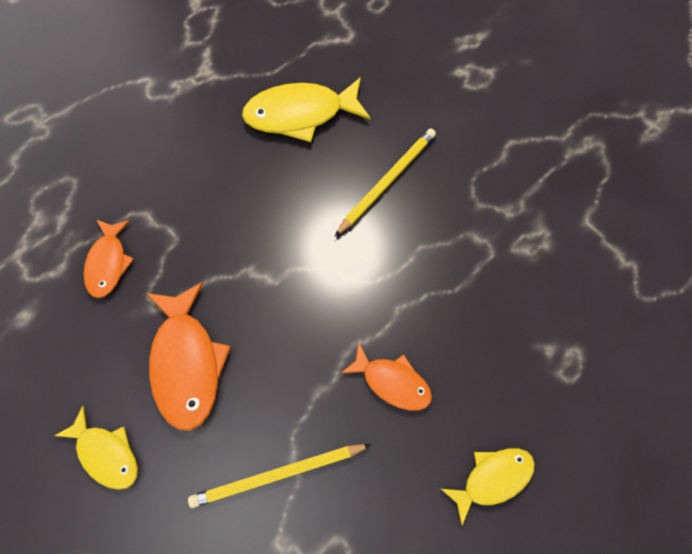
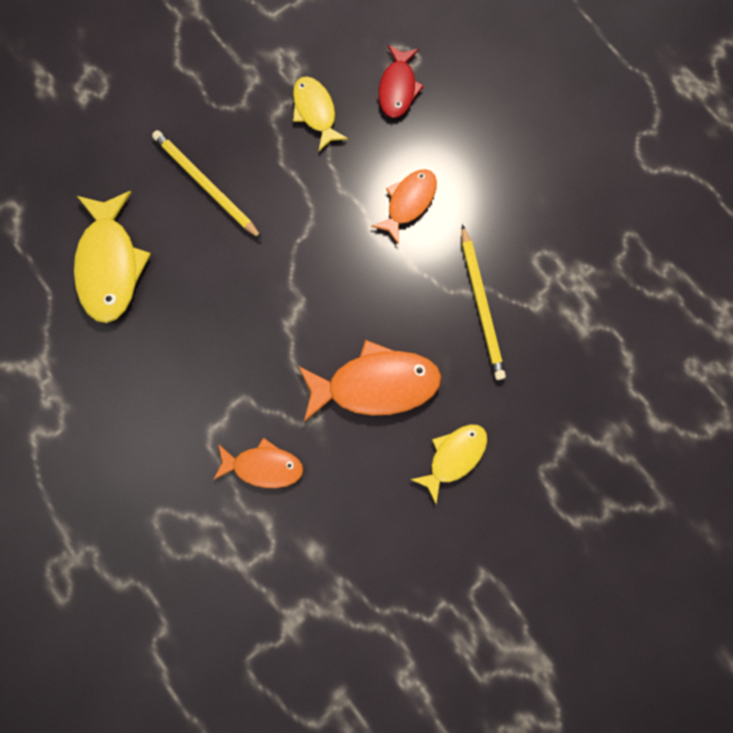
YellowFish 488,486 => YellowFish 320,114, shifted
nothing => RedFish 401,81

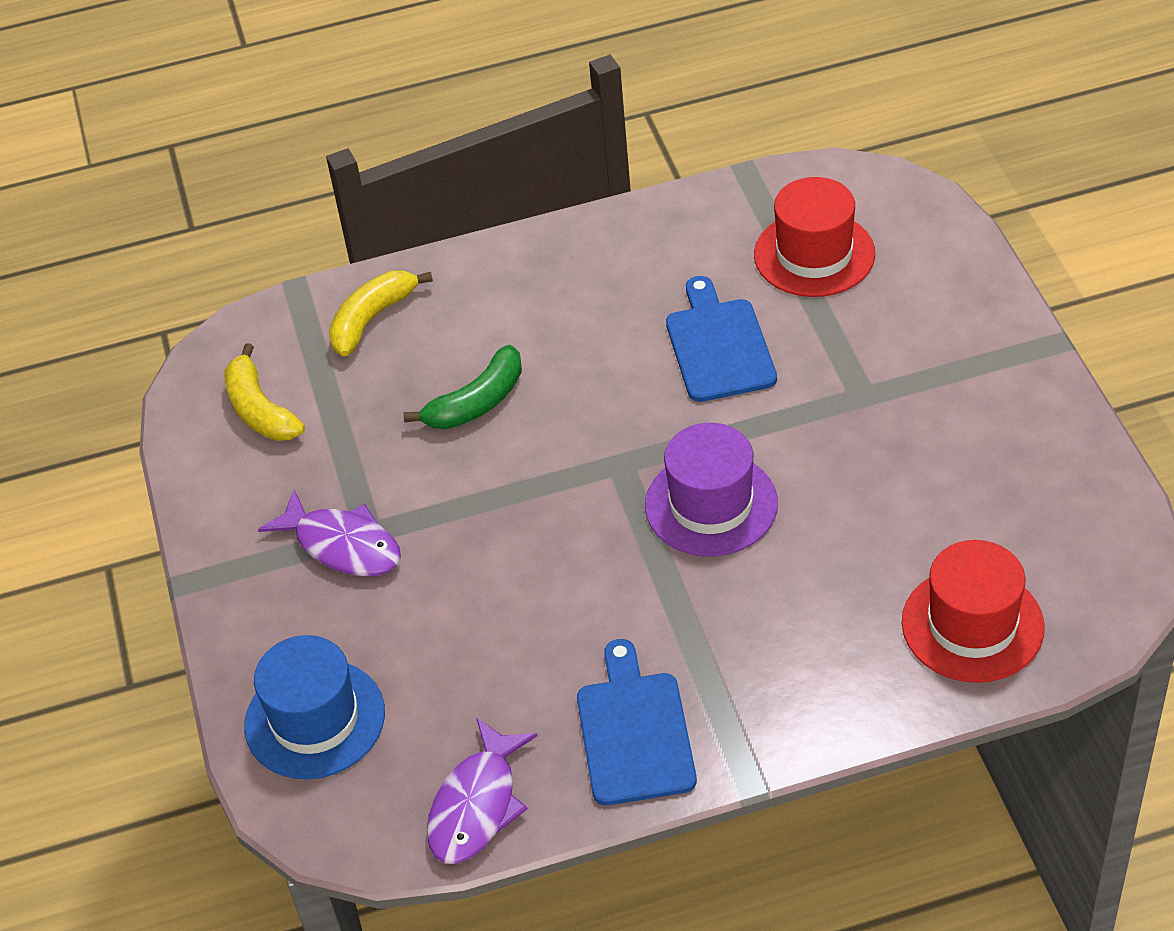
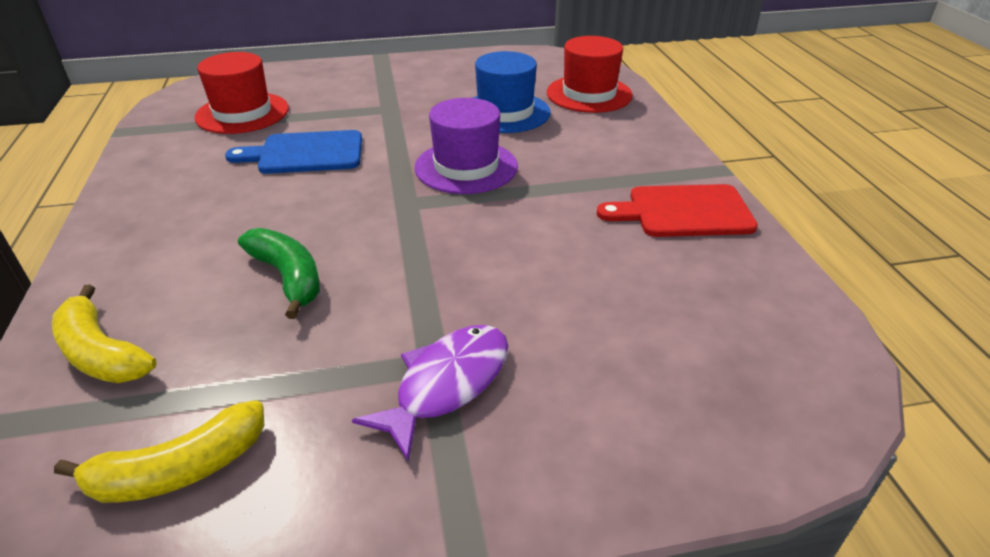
BlueHat 314,707 => BlueHat 512,92, shifted
BlueCuttingBoard 637,722 => RedCuttingBoard 677,210
PurpleFish 482,791 => nothing

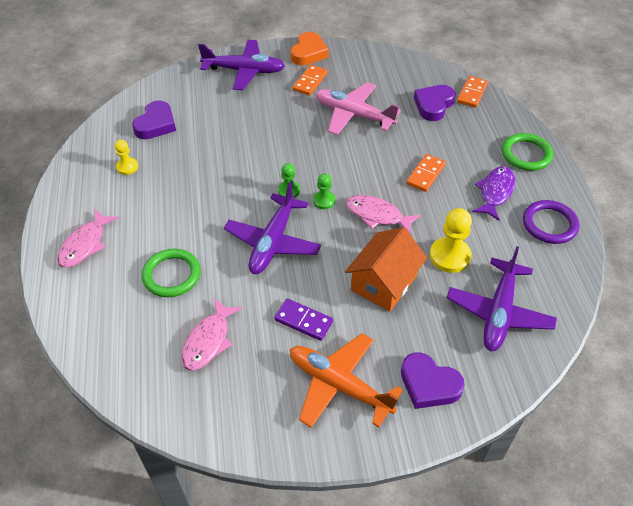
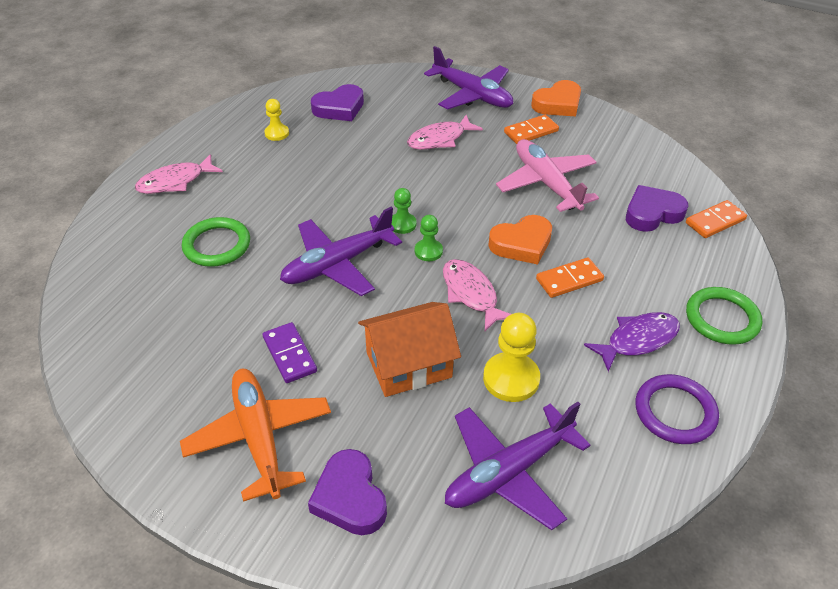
PinkFish 211,334 => PinkFish 445,132, shifted
nothing => OrangeHeart 520,240

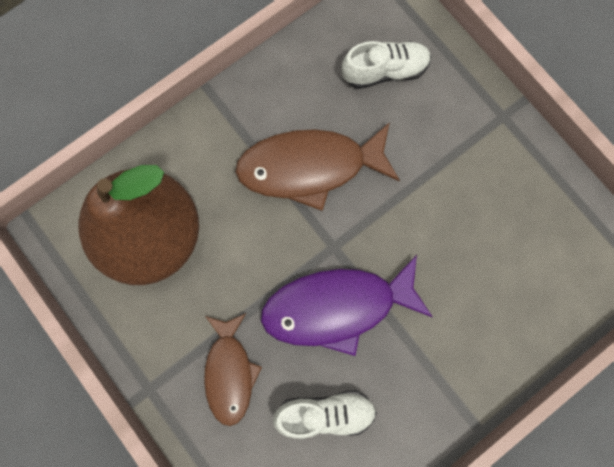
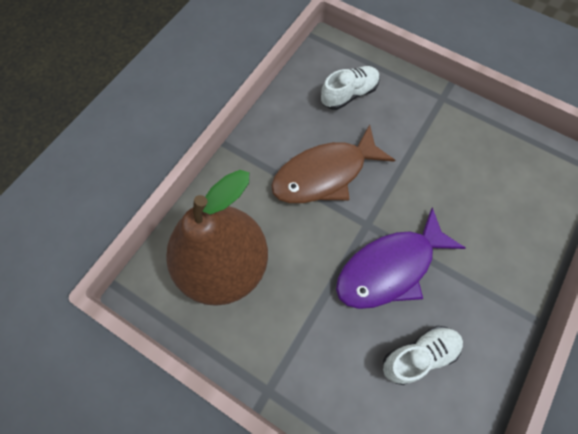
BrownFish 233,369 => nothing

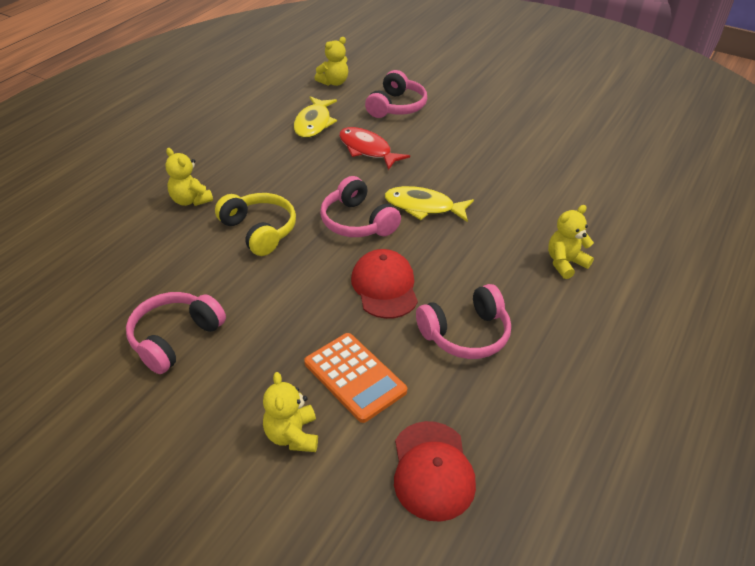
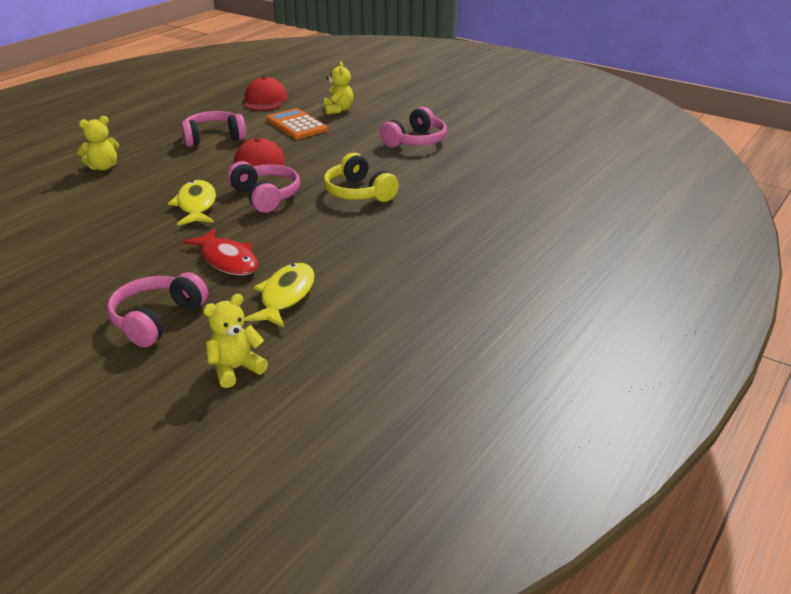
YellowTeddyBear 189,177 => nothing
YellowFish 429,204 => YellowFish 192,203, 120 degrees counterclockwise

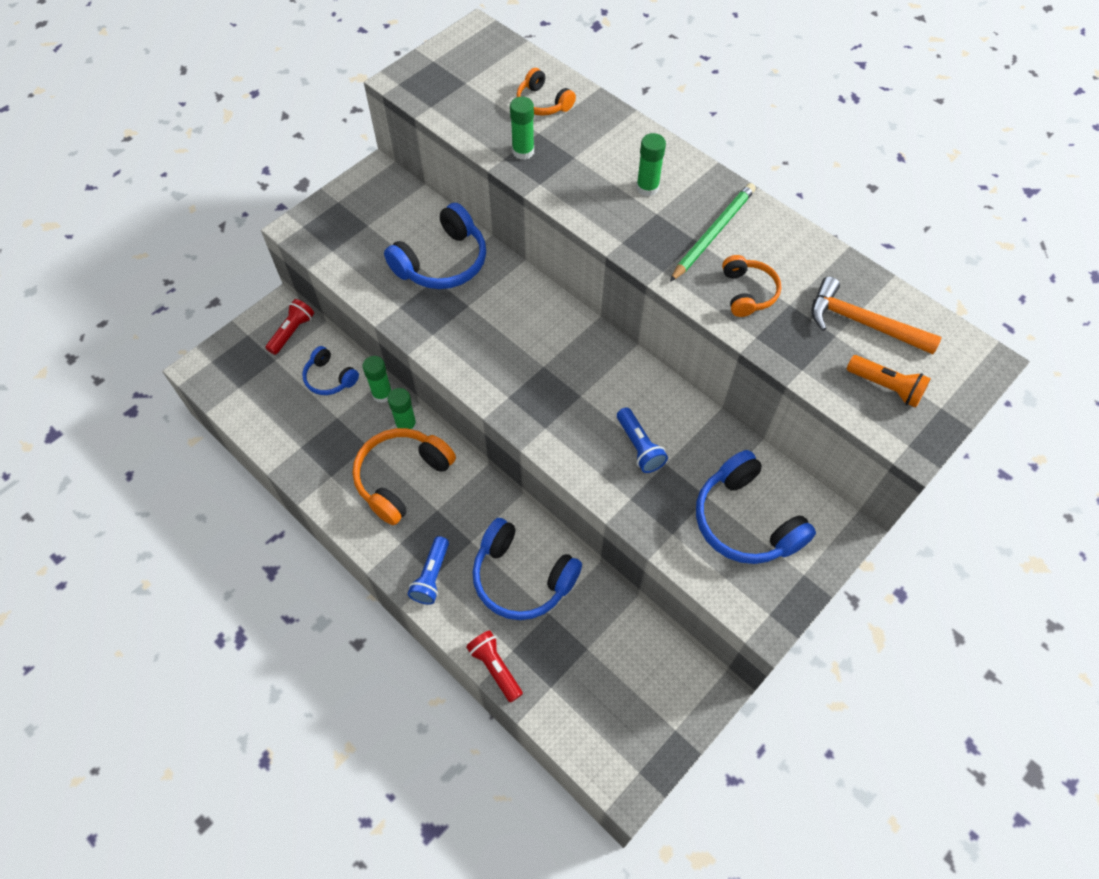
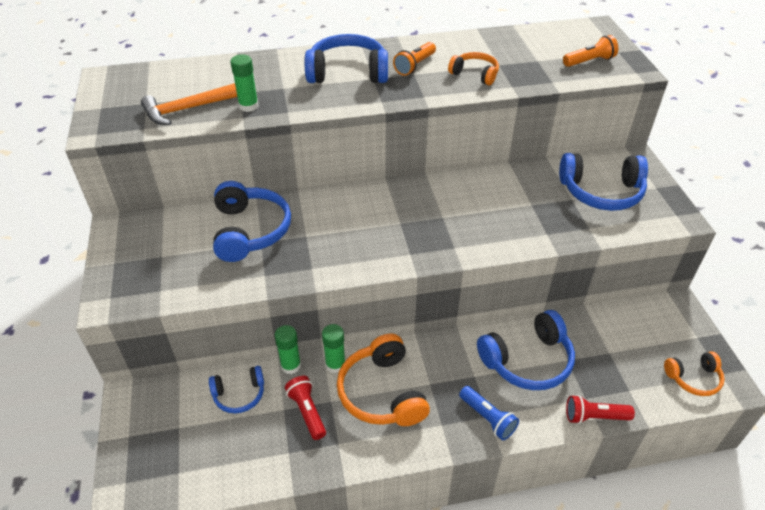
OrangeHeadphones 546,92 => OrangeHeadphones 694,373, shifted
GreenGlueStick 651,164 => BlueHeadphones 346,58
GreenPencil 713,232 => OrangeFlashlight 414,59
OrangeHammer 876,315 => OrangeHammer 189,104, shifted
RedFlashlight 289,327 => RedFlashlight 305,408, shifted
BlueFlashlight 642,440 => nothing

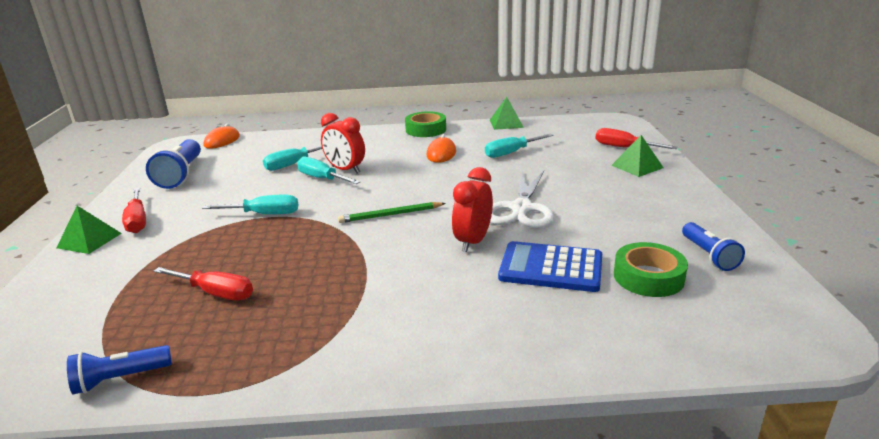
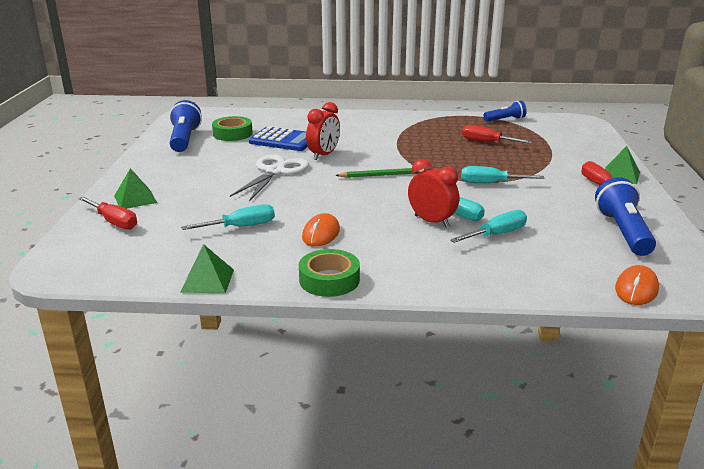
BlueFlashlight 713,246 => BlueFlashlight 185,126, x1.63

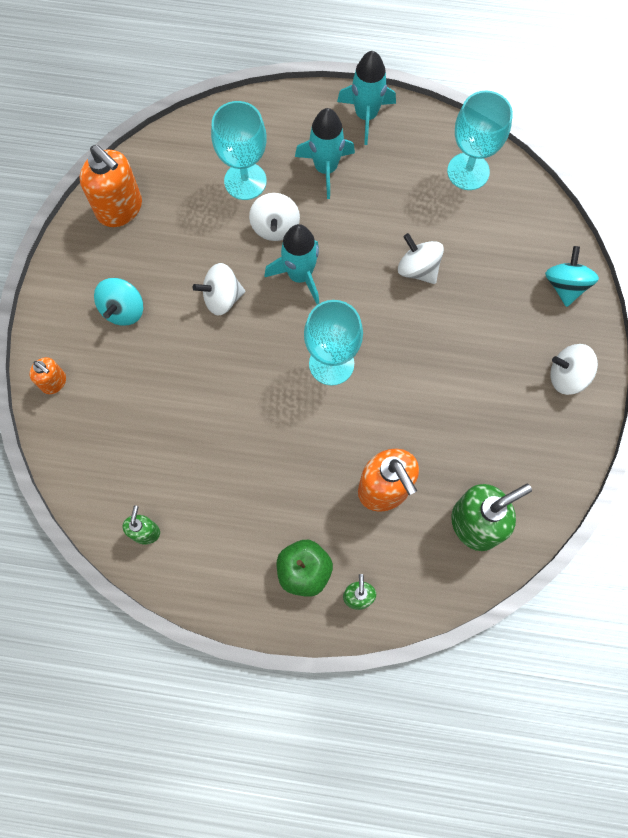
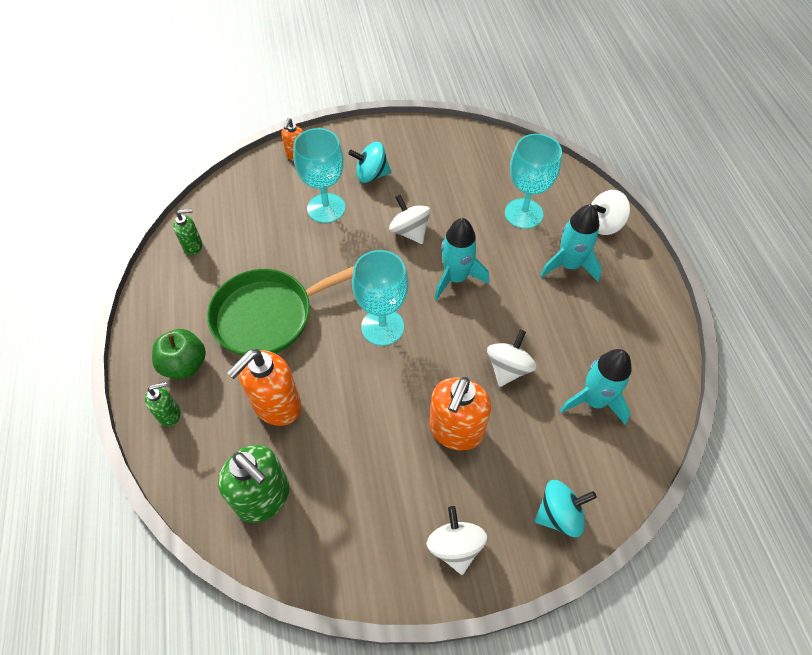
TurquoiseRocket 366,98 => TurquoiseRocket 596,387, shifted
TurquoiseGoblet 480,140 => TurquoiseGoblet 319,175, shifted
OrangeSoapDispenser 110,186 => OrangeSoapDispenser 460,414, shifted
WhiteSpinningTop 274,217 => WhiteSpinningTop 611,212, shifted
nothing => GreenPan 280,311

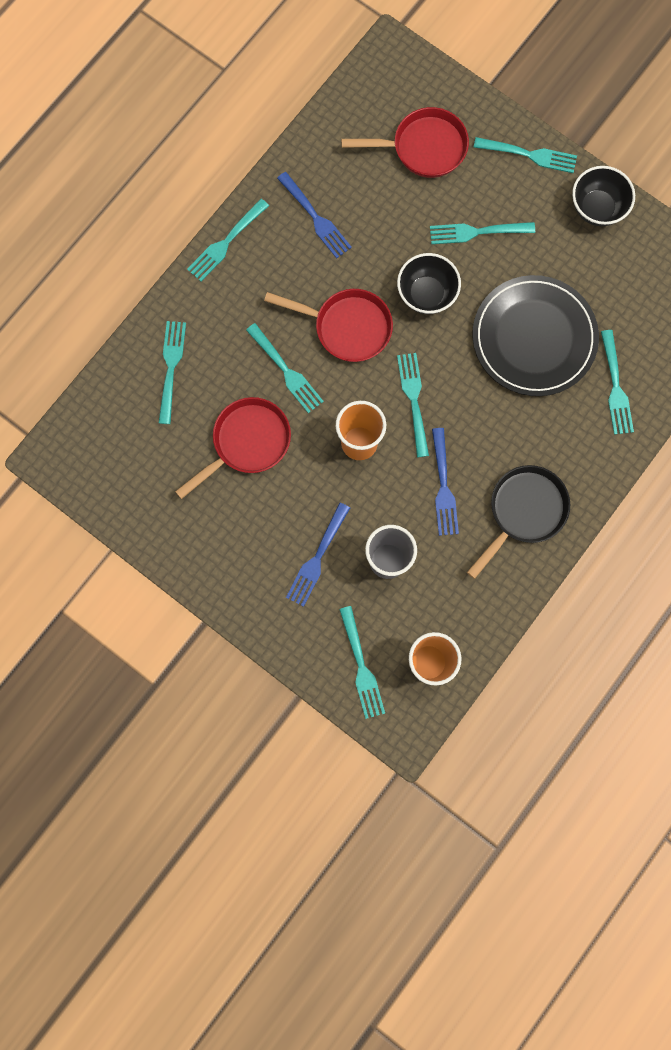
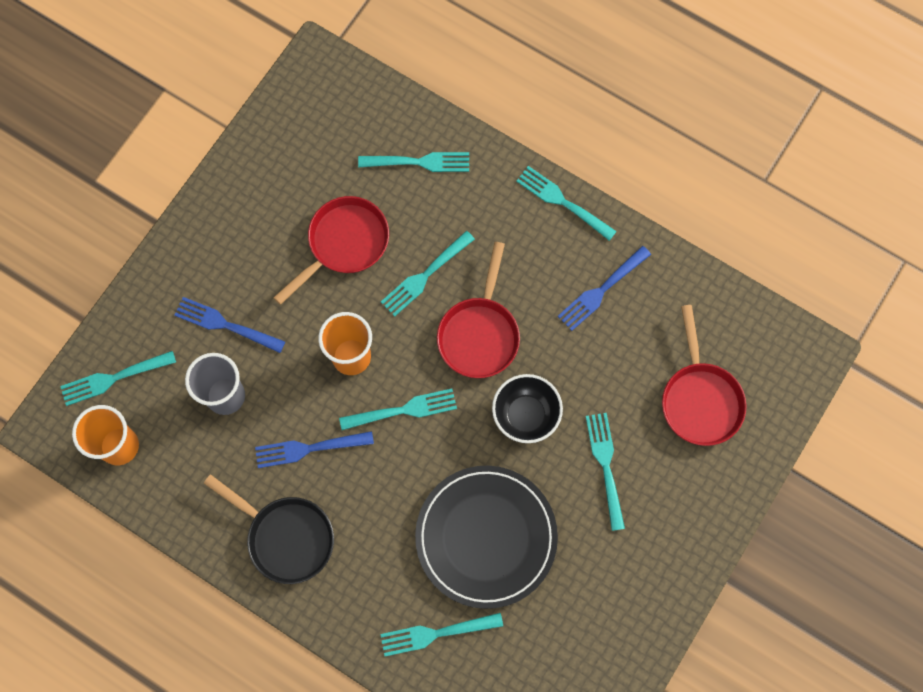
TurquoiseFork 525,155 => nothing
BlackBowl 603,196 => nothing
RedPan 233,448 => RedPan 331,250, 90 degrees counterclockwise

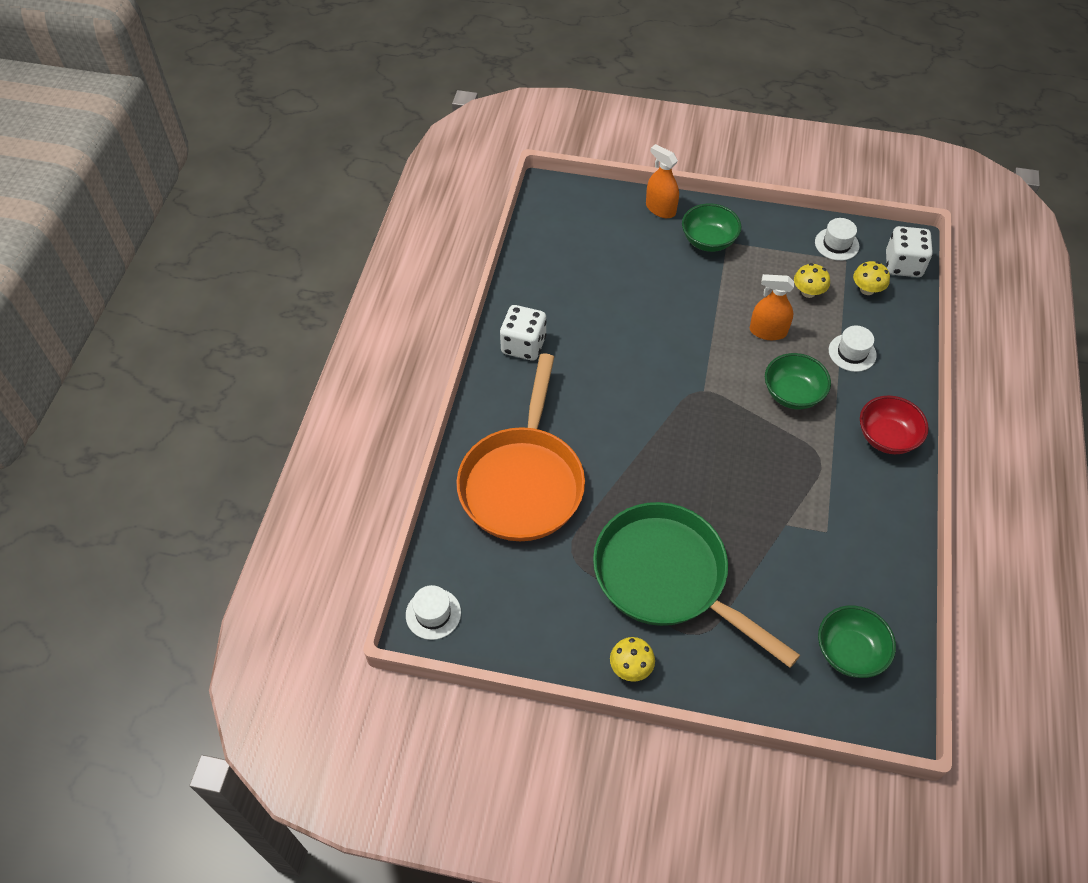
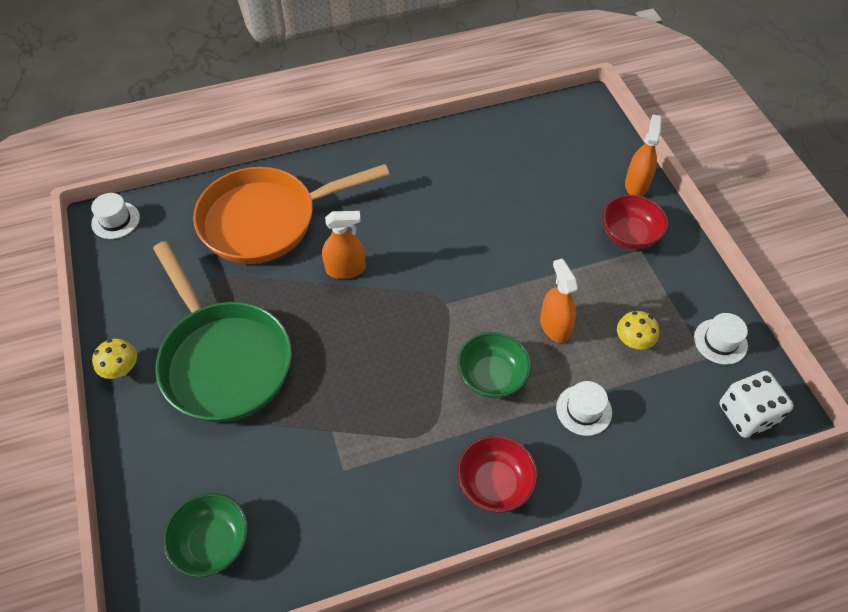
GreenBowl 711,227 => RedBowl 635,222
YellowMushroom 871,278 => nothing
WhiteDice 523,333 => nothing
GreenPan 696,585 => GreenPan 222,332, 135 degrees clockwise
nothing => OrangeSprayBottle 344,245

